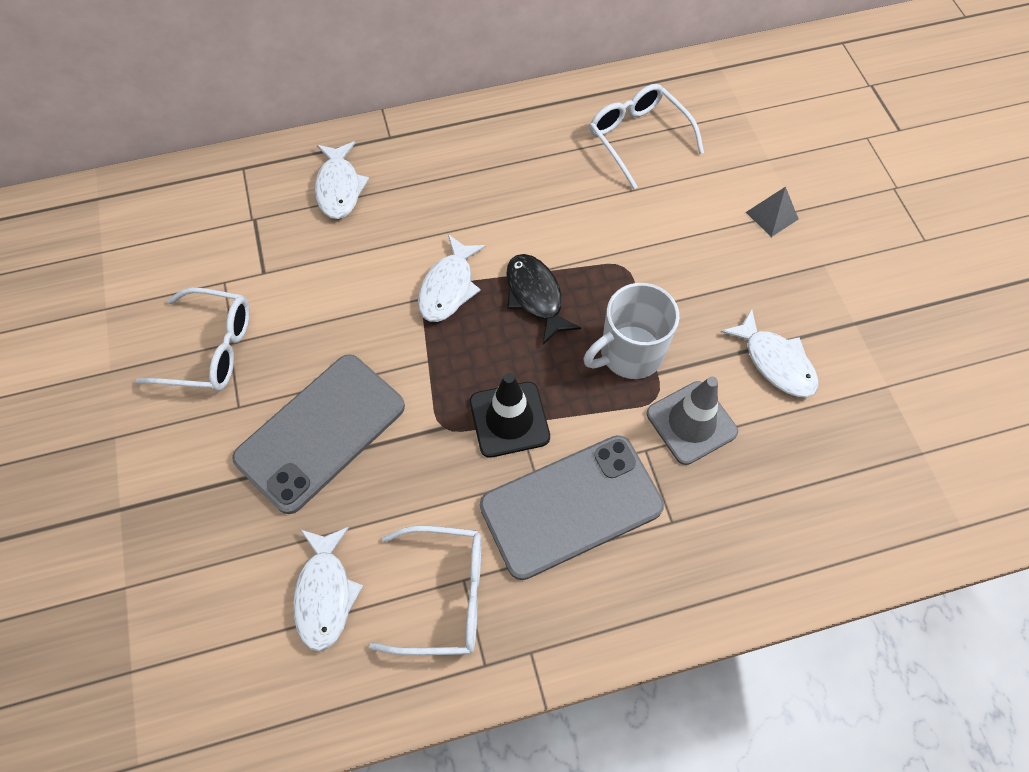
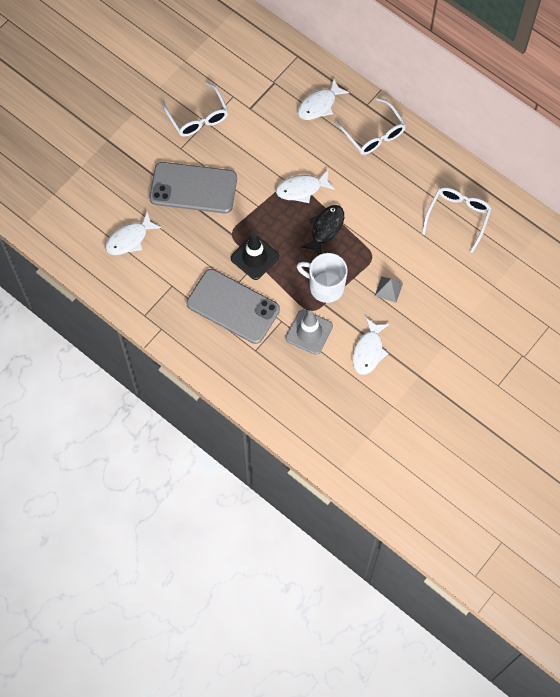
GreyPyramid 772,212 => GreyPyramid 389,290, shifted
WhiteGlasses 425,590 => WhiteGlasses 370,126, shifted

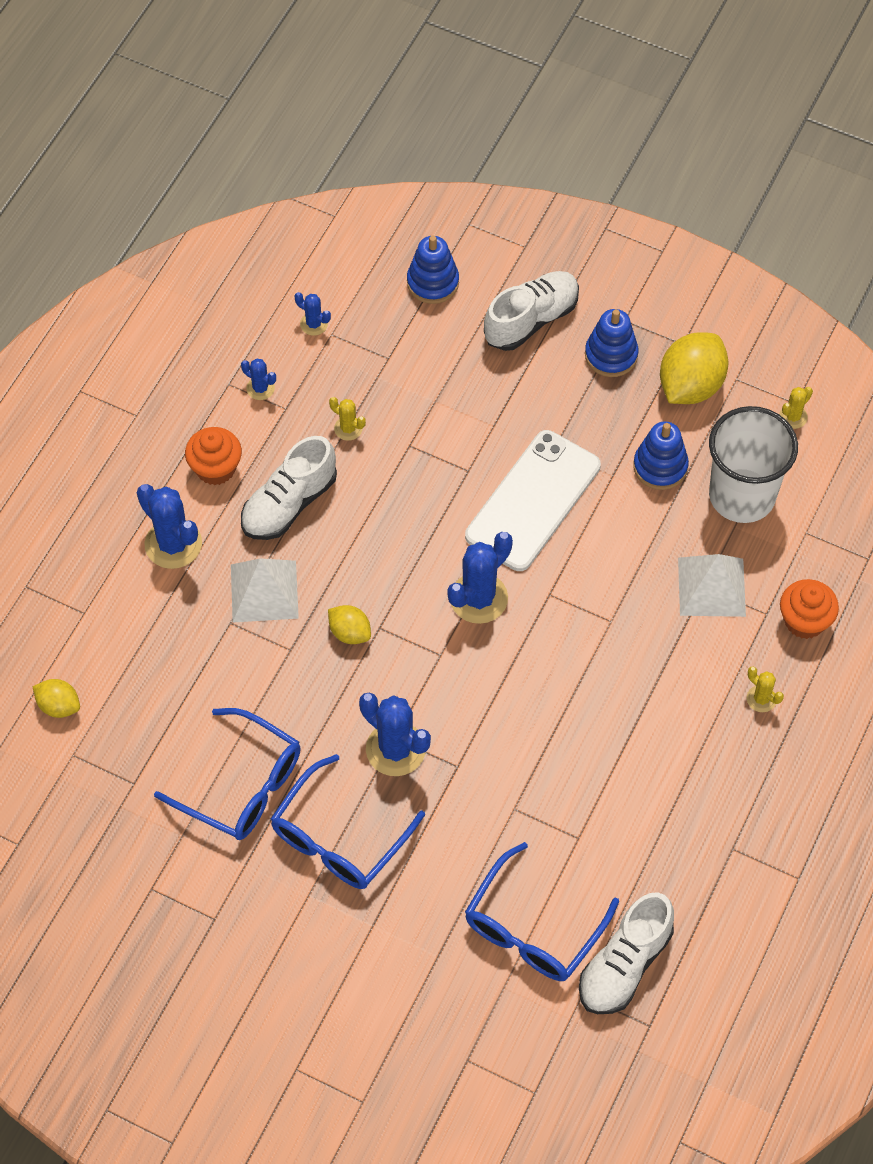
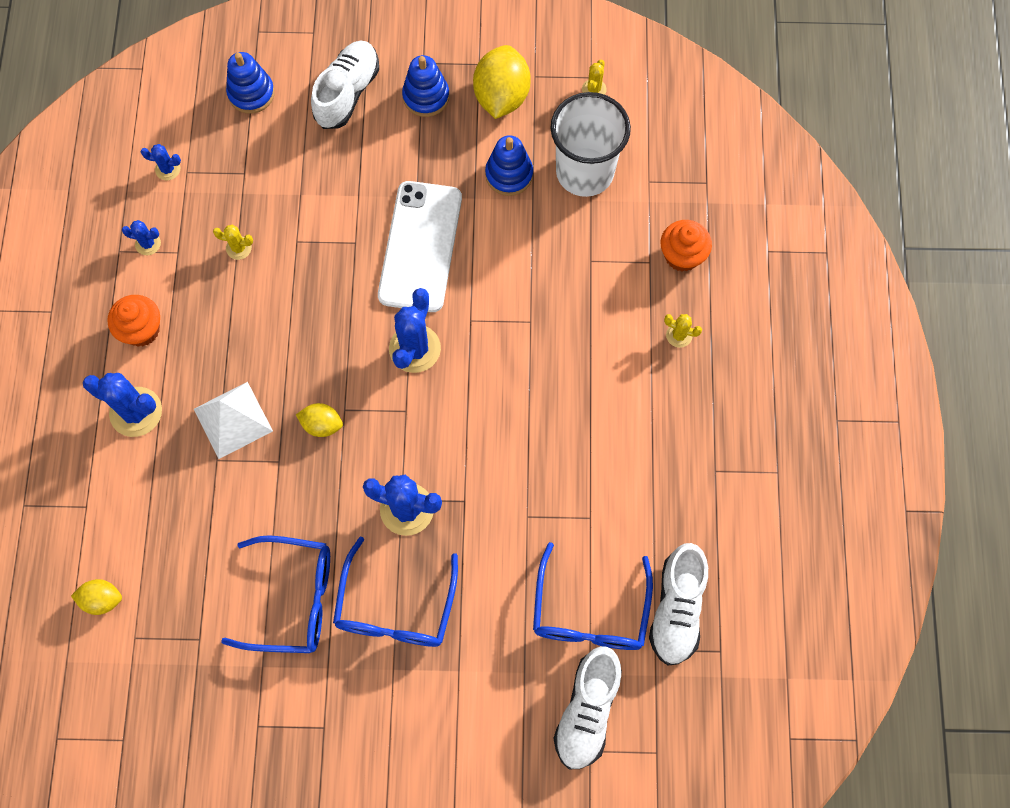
WhiteShoe 289,488 => WhiteShoe 588,707, shifted
WhitePyramid 712,585 => nothing

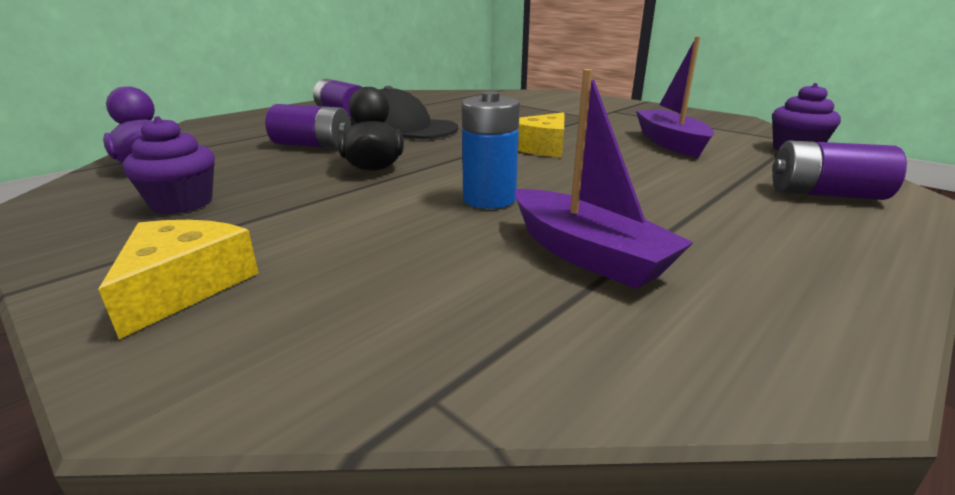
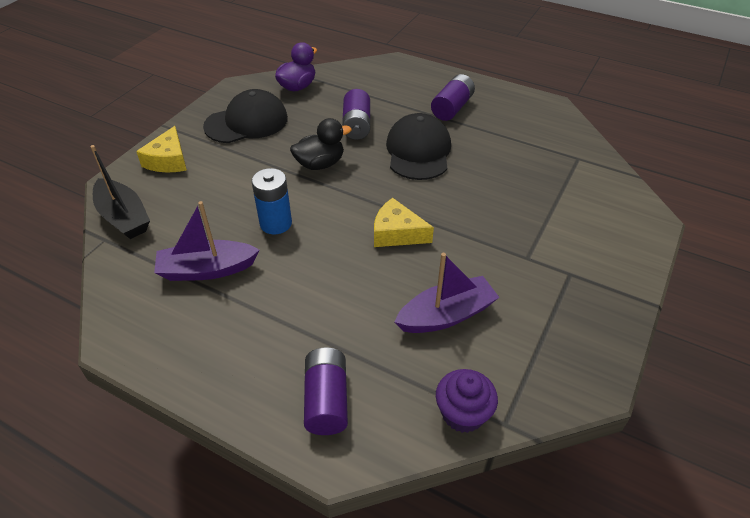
PurpleBoat 604,179 => PurpleBoat 207,241, 45 degrees clockwise
PurpleCupcake 168,165 => BlackCap 245,116
YellowCheese 178,279 => YellowCheese 161,149, 105 degrees clockwise
nothing => BlackBoat 120,192

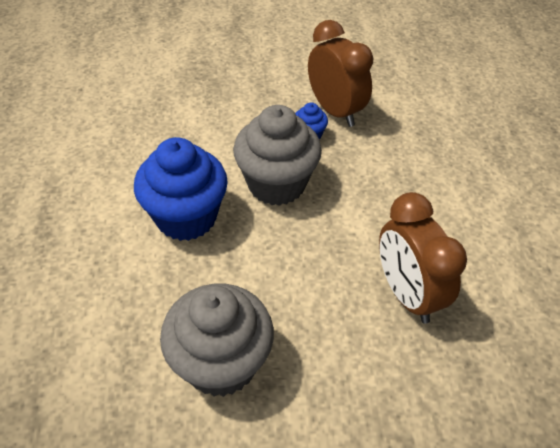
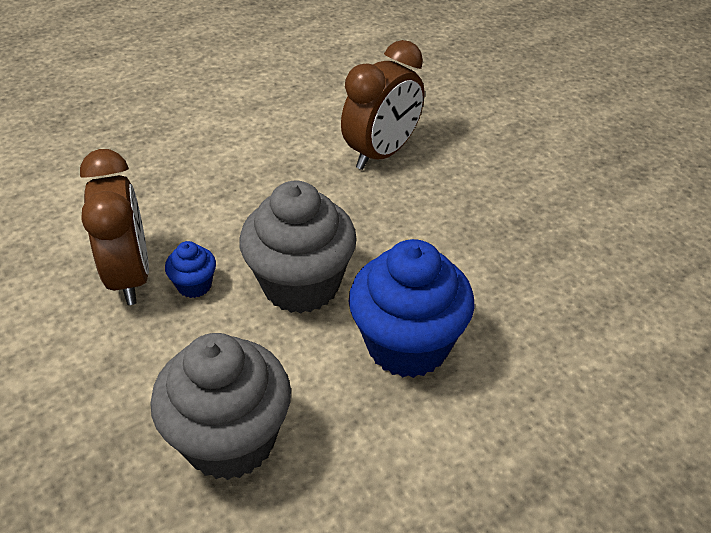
BrownClock 340,73 => BrownClock 114,227, 135 degrees clockwise
GreyCupcake 217,340 => GreyCupcake 220,406, shifted

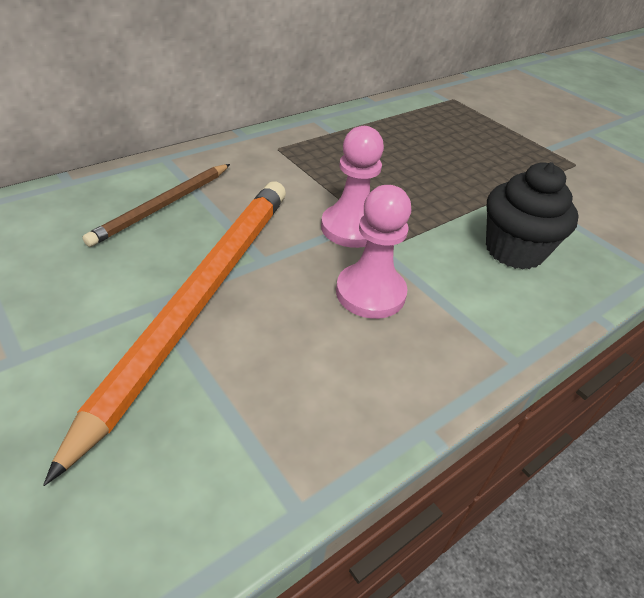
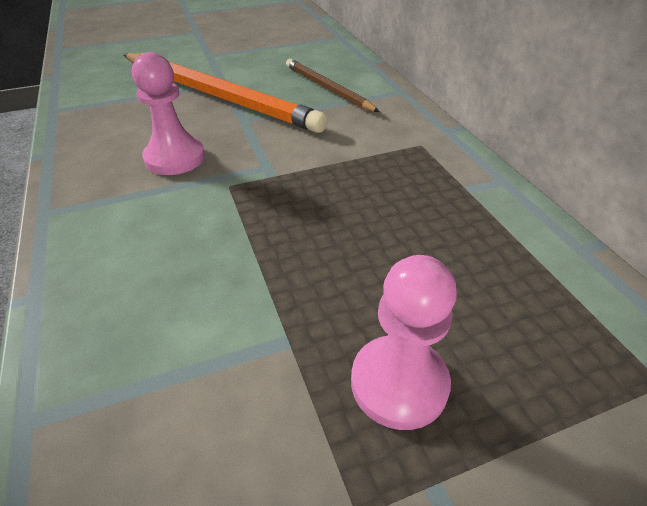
PinkPawn 352,187 => PinkPawn 404,342, shifted
BlackCupcake 532,215 => nothing

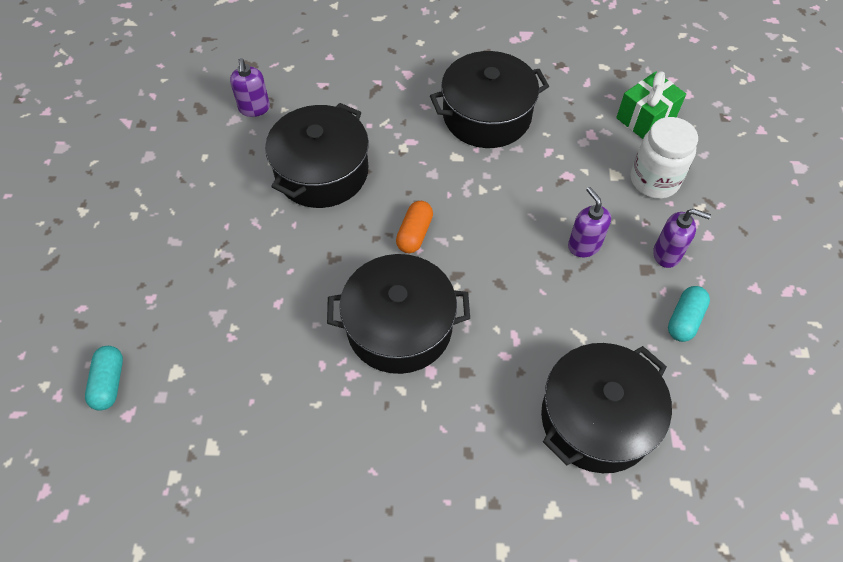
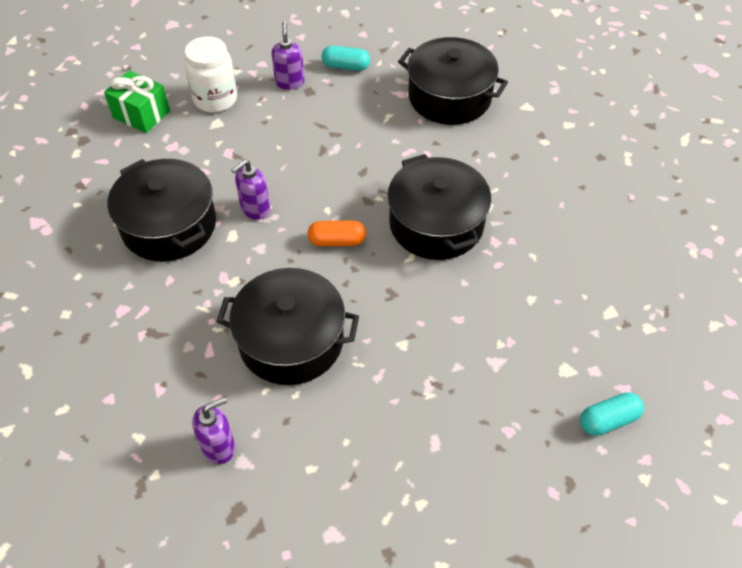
PurpleSoapDispenser 589,222 => PurpleSoapDispenser 250,190, shifted

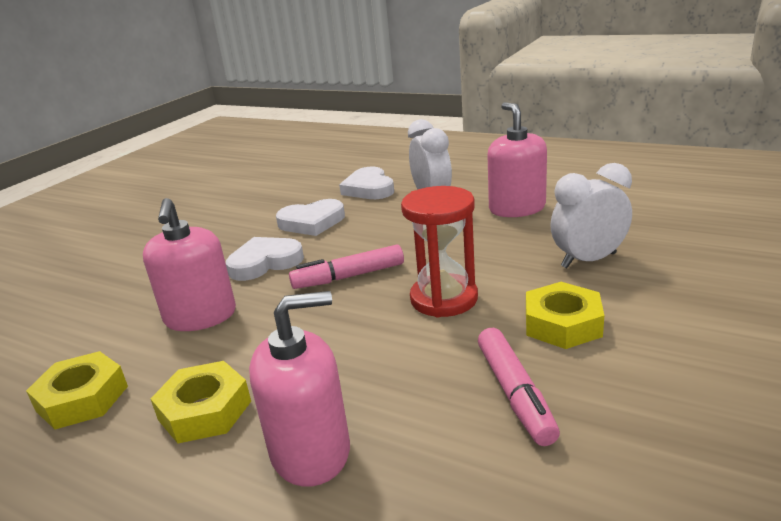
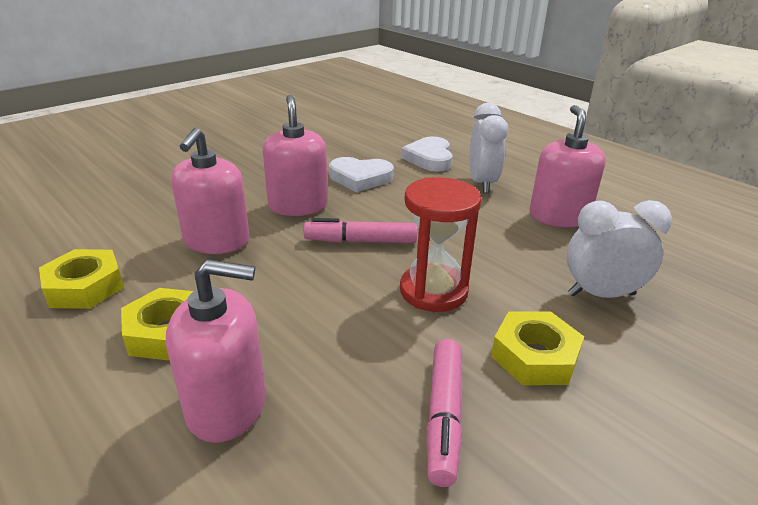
WhiteHeart 265,259 => PinkSoapDispenser 295,155

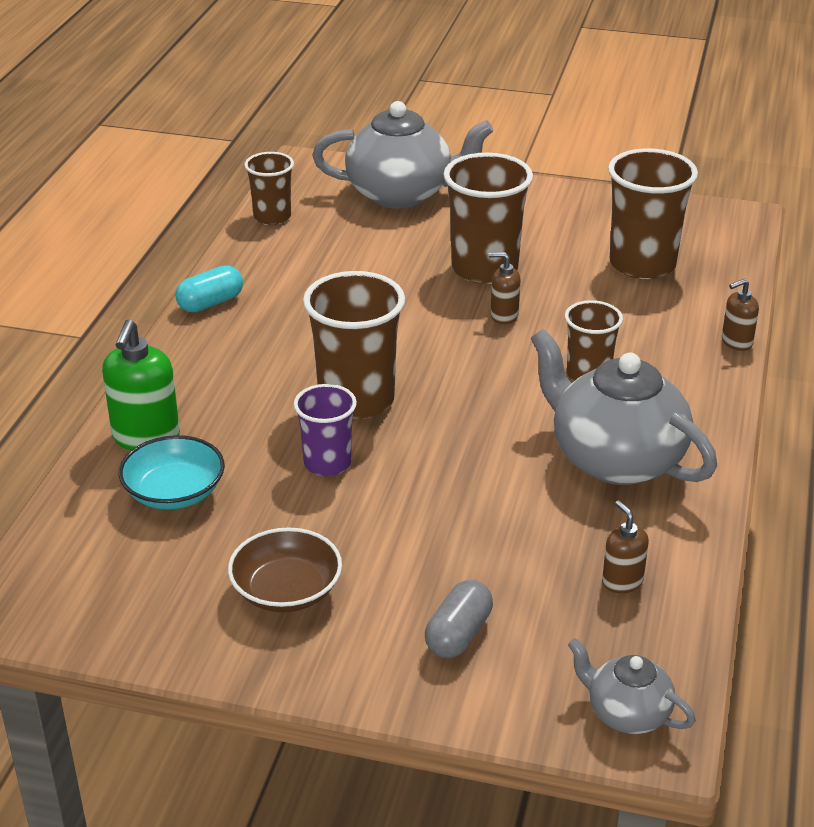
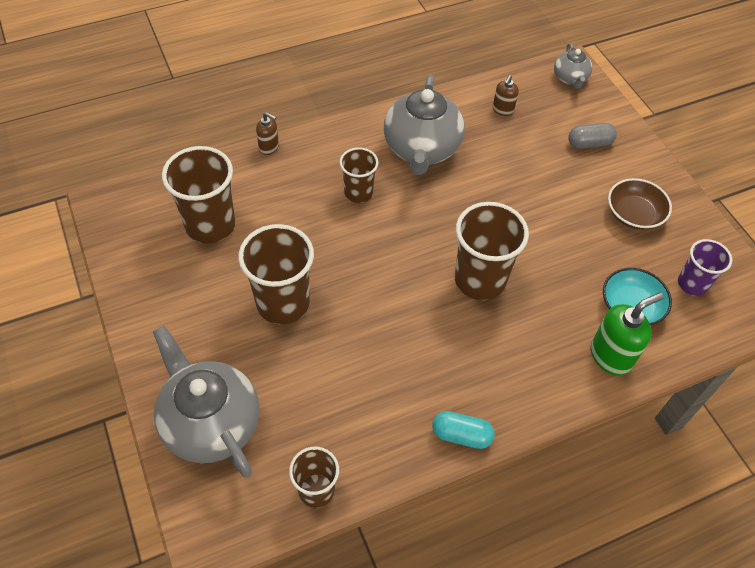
BrownSoapDispenser 504,288 => nothing
PurpleCup 325,430 => PurpleCup 705,267, shifted

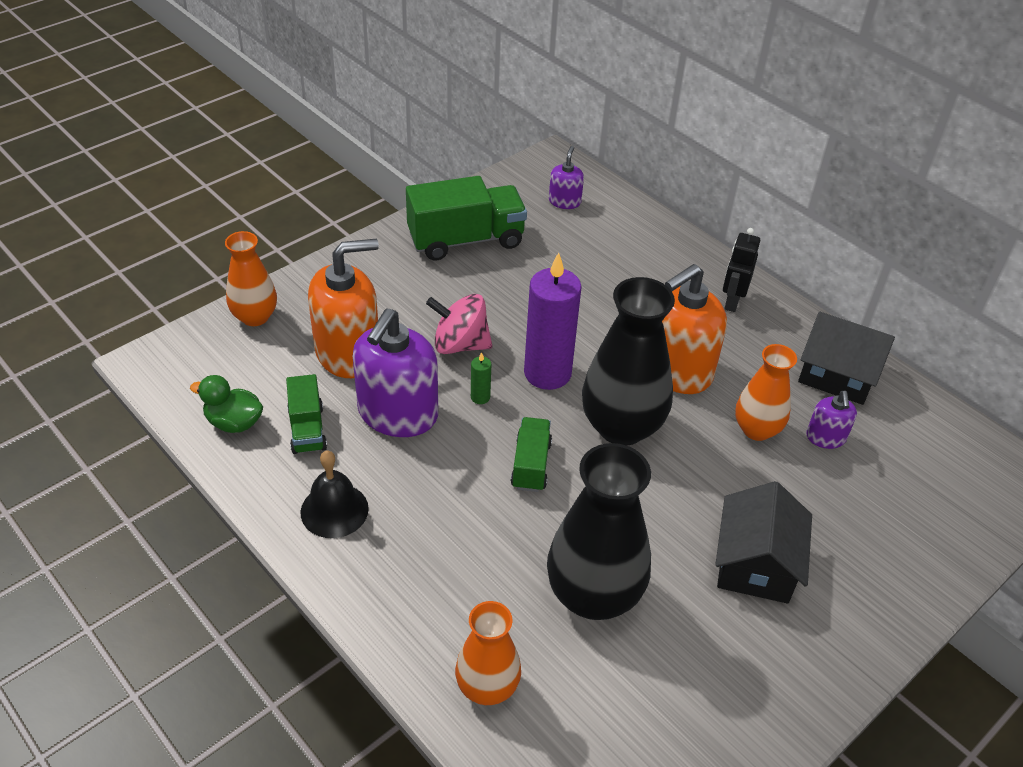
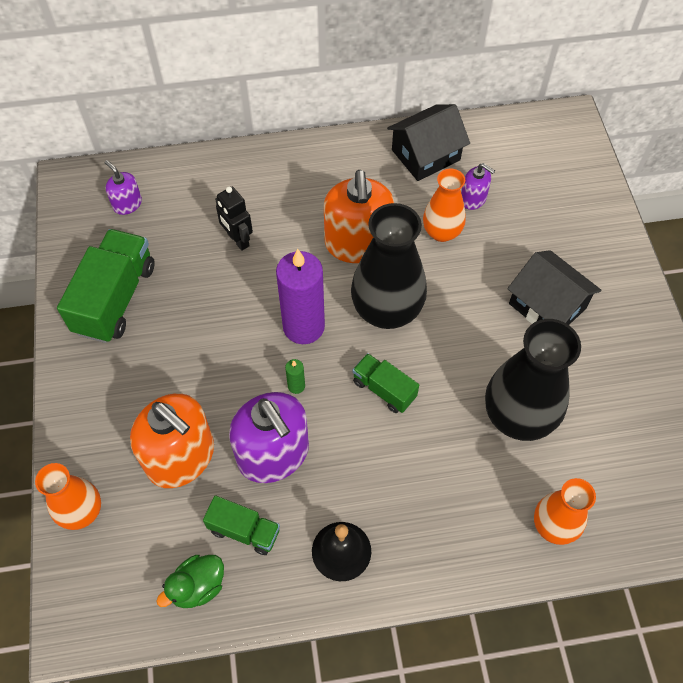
BlackRobot 741,270 => BlackRobot 234,218, shifted
OrangeSoapDispenser 343,308 => OrangeSoapDispenser 172,440, 120 degrees clockwise
PinkSpinningTop 459,324 => nothing

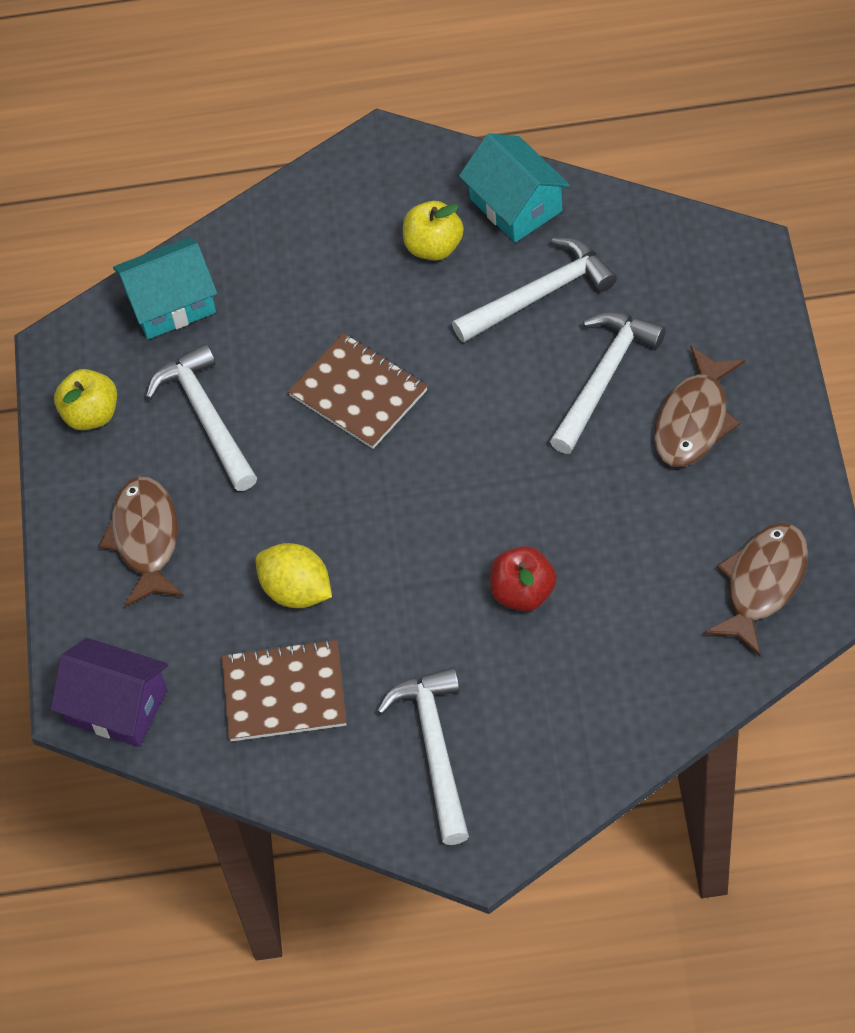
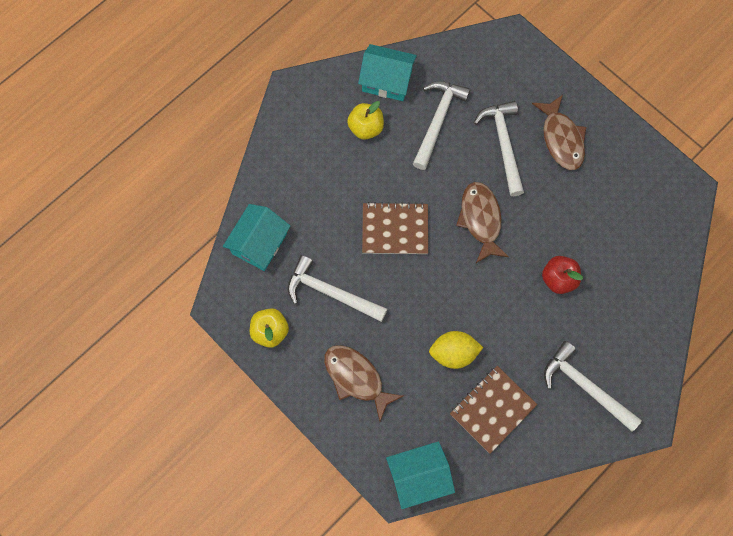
BrownFish 756,589 => BrownFish 482,222, shifted
PurpleHouse 109,692 => TurquoiseHouse 420,475

